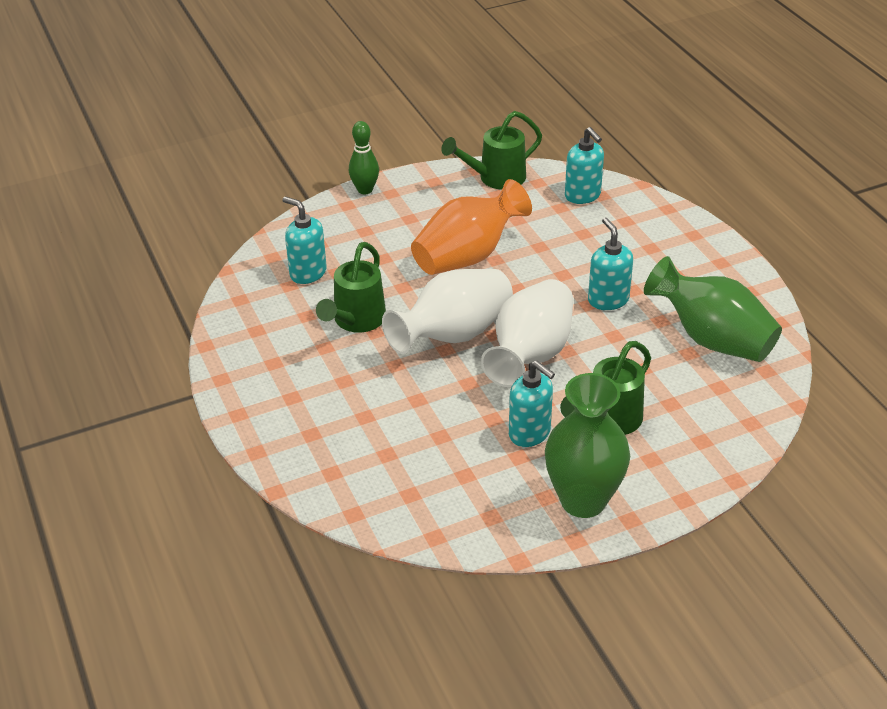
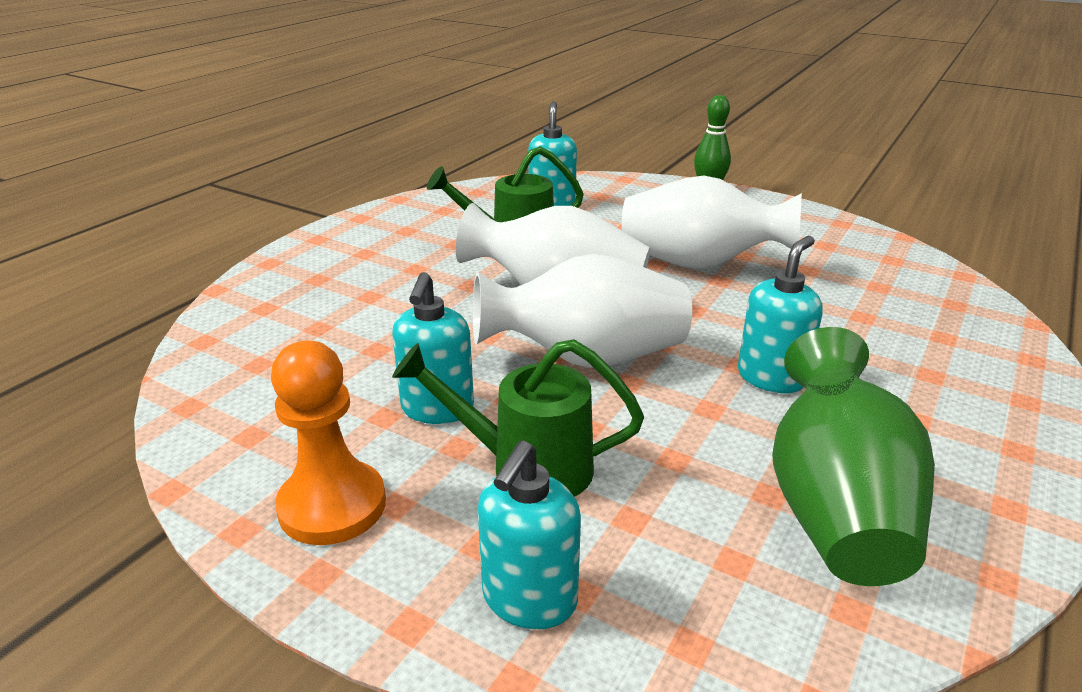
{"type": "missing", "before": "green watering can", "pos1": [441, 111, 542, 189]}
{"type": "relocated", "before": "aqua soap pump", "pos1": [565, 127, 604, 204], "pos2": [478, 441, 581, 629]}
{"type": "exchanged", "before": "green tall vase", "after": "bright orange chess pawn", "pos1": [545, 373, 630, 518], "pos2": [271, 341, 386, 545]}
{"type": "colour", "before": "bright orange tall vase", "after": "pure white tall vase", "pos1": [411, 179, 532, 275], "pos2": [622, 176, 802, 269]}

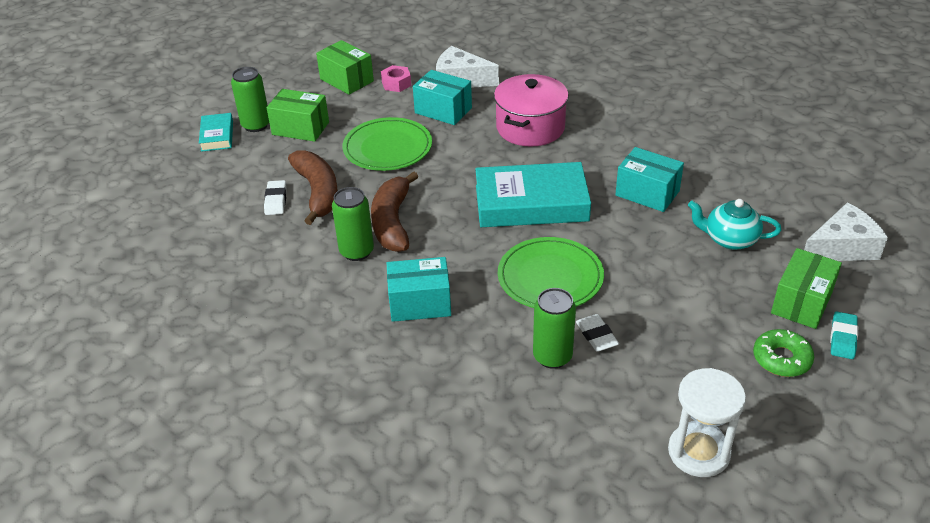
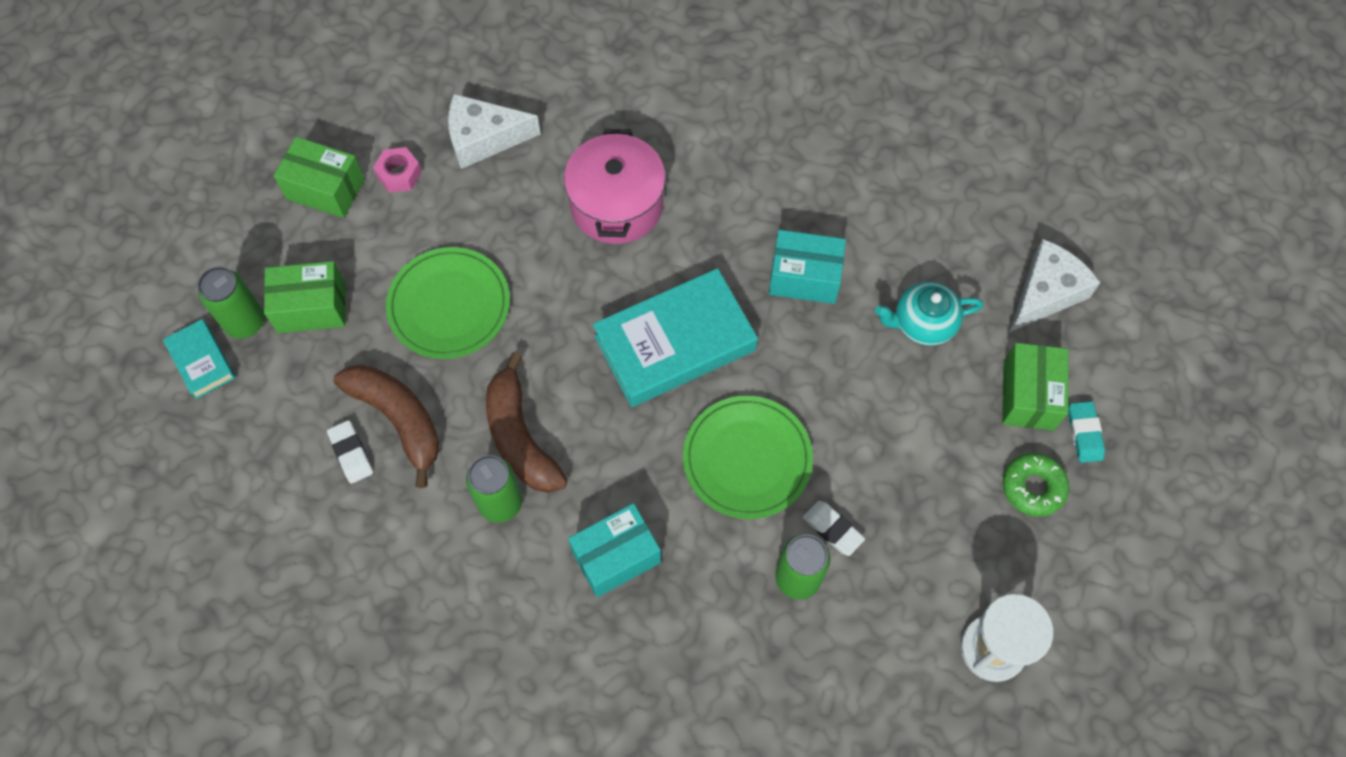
{"type": "missing", "before": "aqua package", "pos1": [413, 70, 472, 125]}

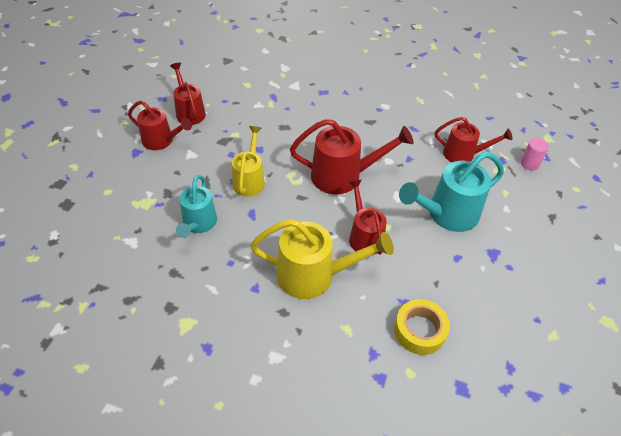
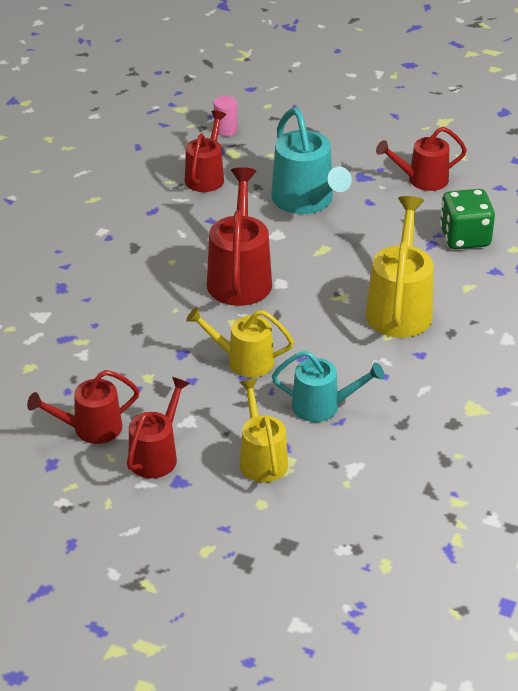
{"type": "appeared", "after": "bright yellow watering can", "pos2": [239, 379, 288, 482]}
{"type": "relocated", "before": "scarlet watering can", "pos1": [349, 179, 387, 255], "pos2": [376, 127, 467, 191]}
{"type": "exchanged", "before": "bright yellow roll of tape", "after": "green die", "pos1": [394, 299, 450, 355], "pos2": [440, 189, 495, 249]}

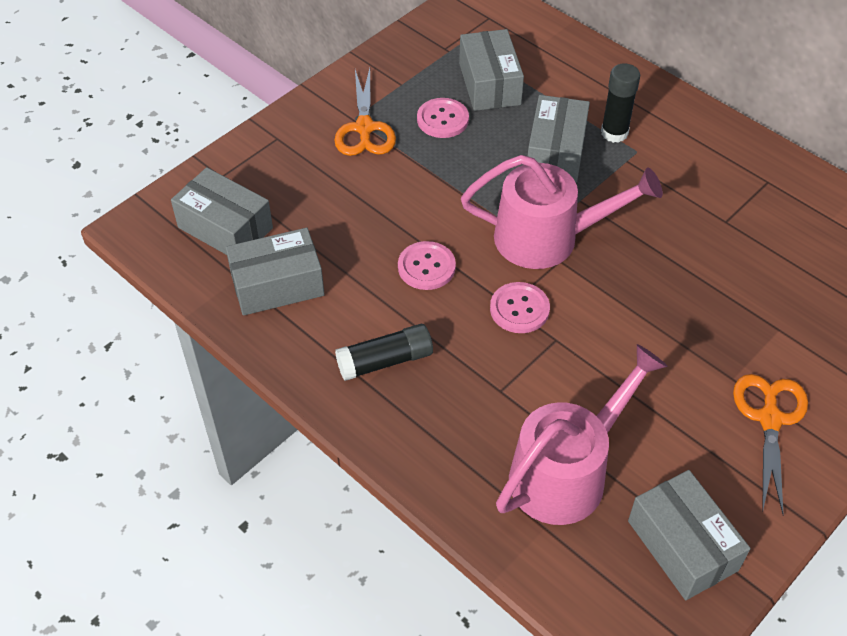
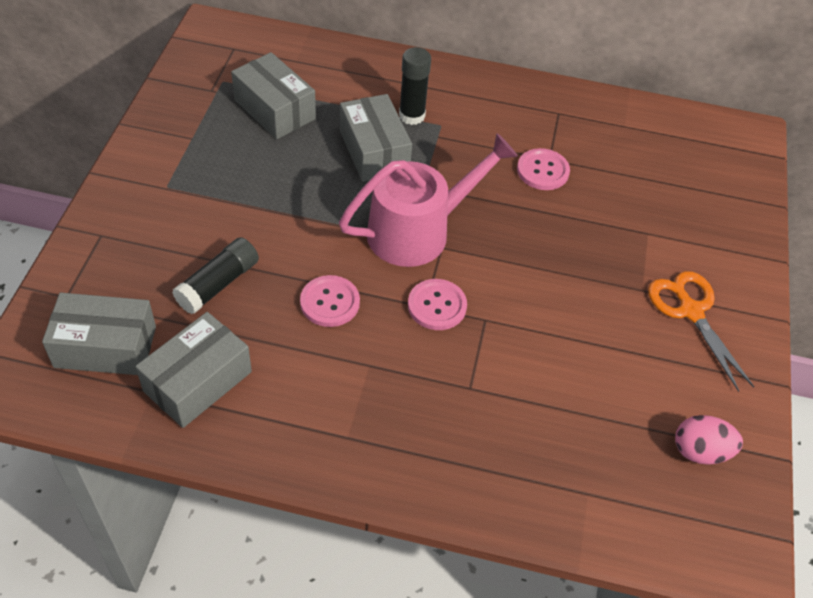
{"type": "missing", "before": "bright orange pair of scissors", "pos1": [334, 68, 396, 156]}
{"type": "missing", "before": "rose-pink watering can", "pos1": [496, 344, 668, 525]}
{"type": "relocated", "before": "jet-black stick of glue", "pos1": [335, 324, 433, 381], "pos2": [172, 237, 259, 314]}
{"type": "relocated", "before": "rose-pink button", "pos1": [417, 98, 469, 138], "pos2": [517, 148, 570, 190]}
{"type": "exchanged", "before": "grey package", "after": "rose-pink toy egg", "pos1": [628, 470, 751, 600], "pos2": [675, 415, 743, 465]}

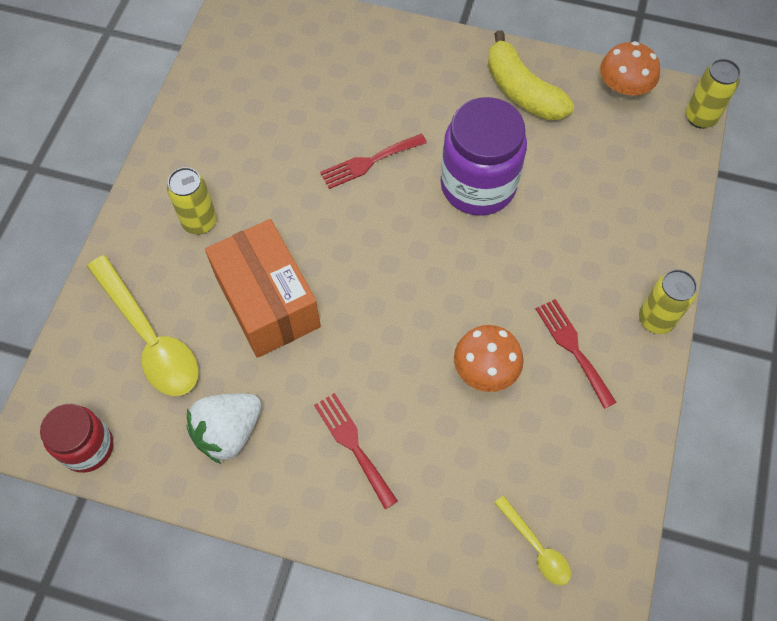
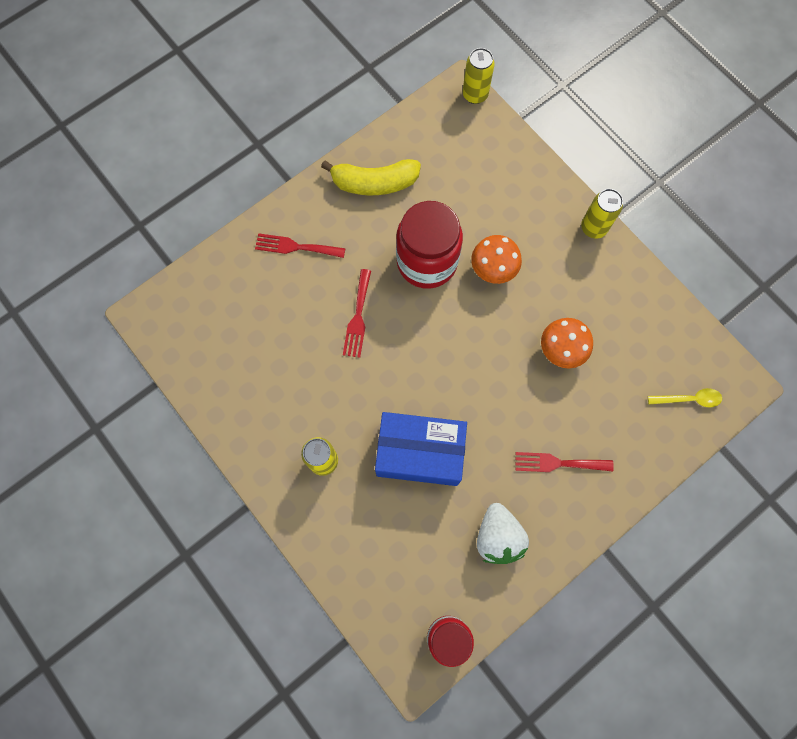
{"type": "missing", "before": "bright yellow spoon", "pos1": [87, 255, 199, 396]}
{"type": "relocated", "before": "scarlet table fork", "pos1": [536, 299, 617, 409], "pos2": [255, 233, 345, 258]}
{"type": "relocated", "before": "bright orange fungus", "pos1": [600, 41, 660, 100], "pos2": [471, 235, 522, 284]}
{"type": "colour", "before": "bright orange package", "after": "royal blue package", "pos1": [205, 219, 321, 358], "pos2": [375, 412, 467, 486]}
{"type": "colour", "before": "violet jar", "after": "scarlet jar", "pos1": [440, 97, 527, 216], "pos2": [396, 201, 463, 289]}

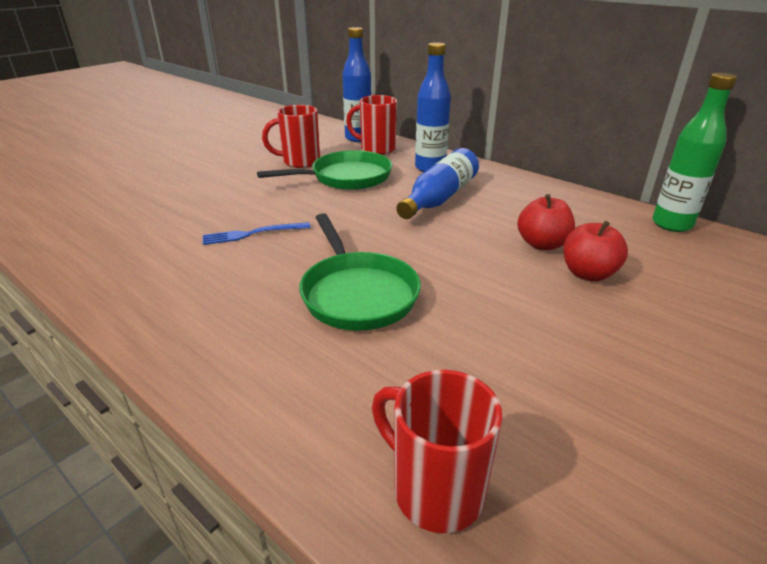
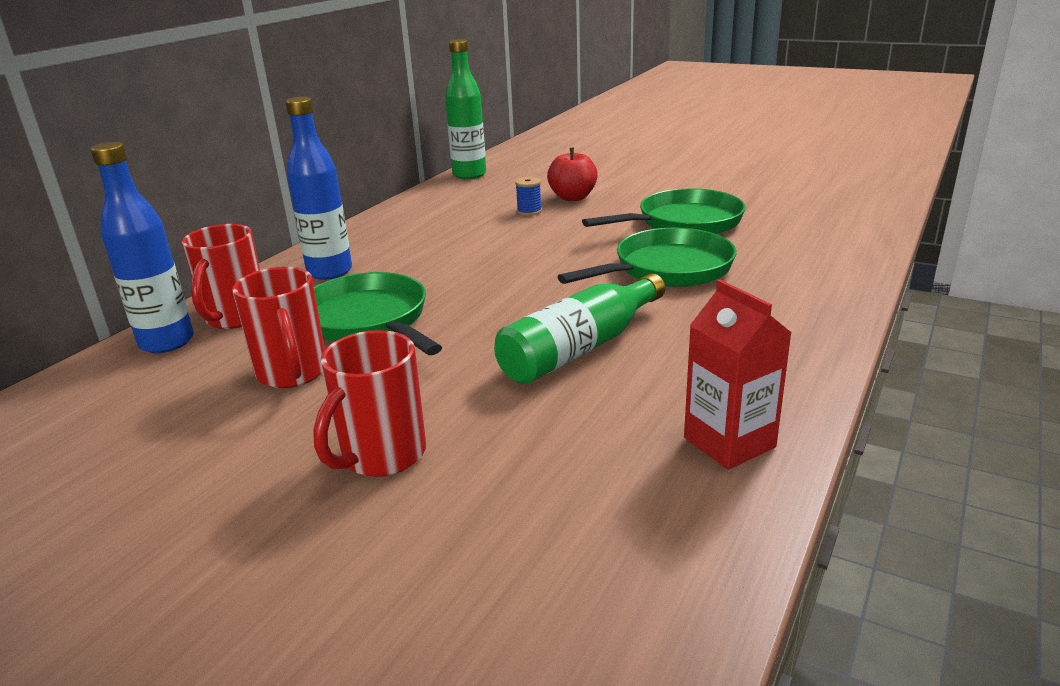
{"type": "missing", "before": "royal blue bottle", "pos1": [396, 148, 479, 219]}
{"type": "appeared", "after": "green frying pan", "pos2": [582, 188, 746, 234]}
{"type": "appeared", "after": "scarlet milk carton", "pos2": [684, 280, 792, 470]}
{"type": "relocated", "before": "scarlet coffee mug", "pos1": [372, 370, 502, 533], "pos2": [313, 330, 426, 477]}
{"type": "exchanged", "before": "royal blue table fork", "after": "green bottle", "pos1": [203, 222, 311, 245], "pos2": [494, 273, 665, 384]}
{"type": "exchanged", "before": "scarlet apple", "after": "royal blue spool", "pos1": [517, 194, 575, 250], "pos2": [515, 177, 542, 216]}

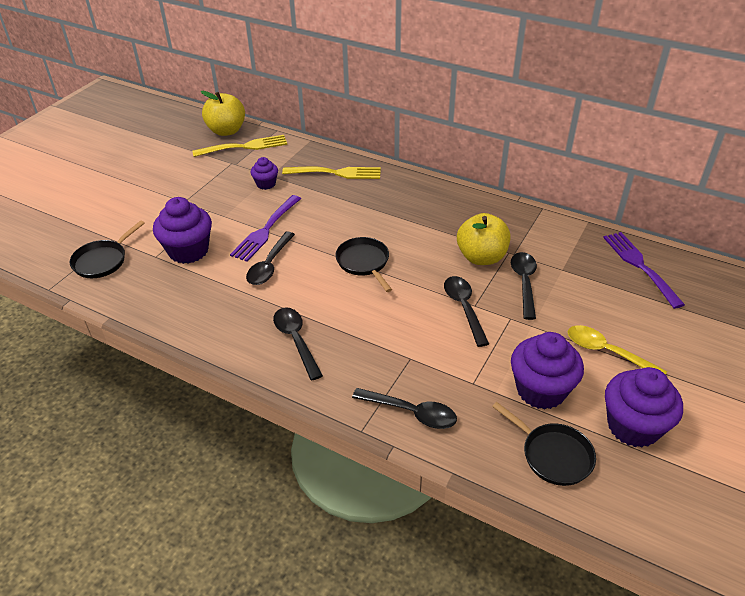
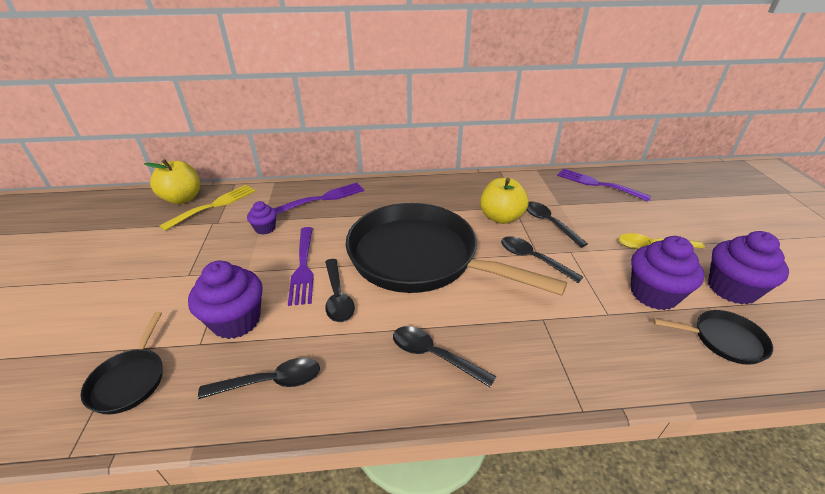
{"type": "relocated", "before": "jet-black spoon", "pos1": [352, 388, 457, 429], "pos2": [198, 358, 320, 399]}
{"type": "colour", "before": "bright yellow table fork", "after": "violet table fork", "pos1": [282, 166, 381, 179], "pos2": [273, 183, 364, 214]}
{"type": "size", "before": "jet-black frying pan", "pos1": [335, 237, 392, 292], "pos2": [346, 203, 567, 296], "scale": 2.44}

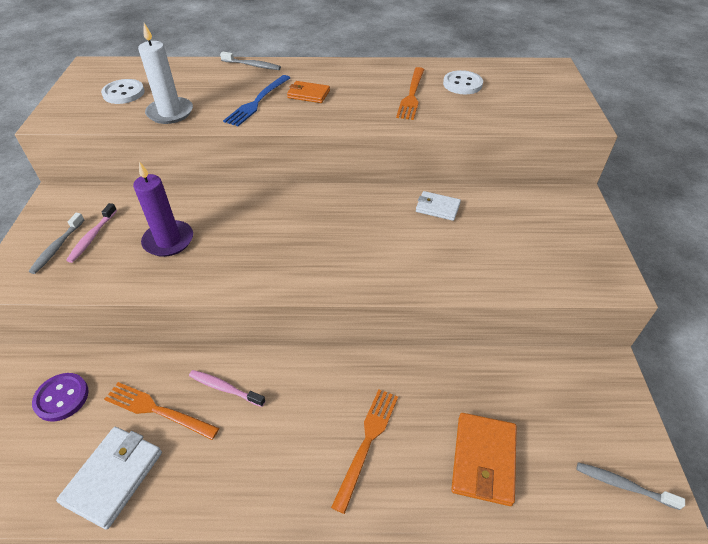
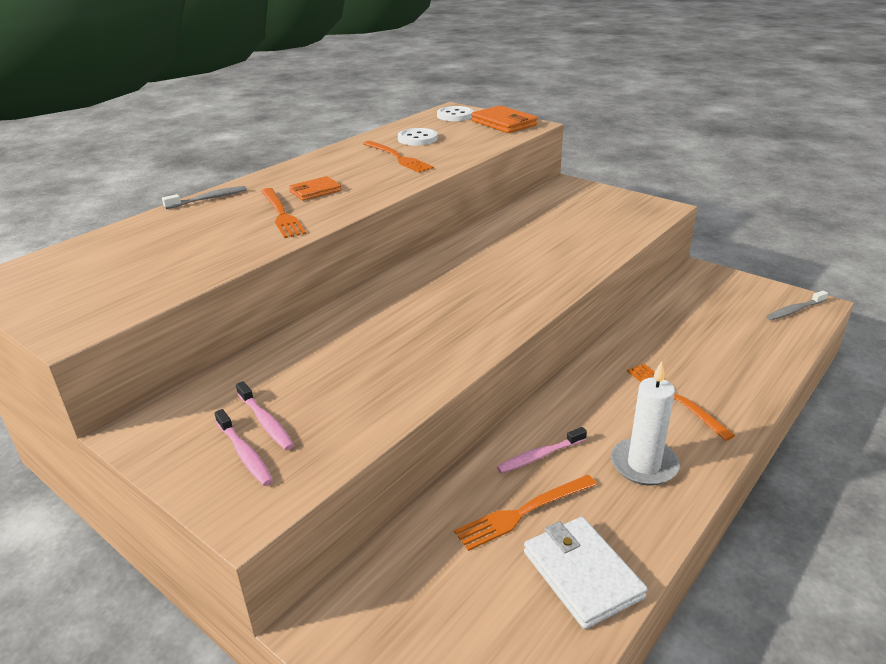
{"type": "missing", "before": "violet button", "pos1": [32, 373, 89, 422]}
{"type": "missing", "before": "violet candle", "pos1": [133, 161, 193, 257]}
{"type": "missing", "before": "pure white billfold", "pos1": [416, 191, 461, 221]}
{"type": "relocated", "before": "pure white button", "pos1": [101, 79, 145, 104], "pos2": [437, 106, 473, 121]}
{"type": "relocated", "before": "pure white candle", "pos1": [138, 23, 193, 124], "pos2": [611, 361, 680, 485]}
{"type": "relocated", "before": "bright orange billfold", "pos1": [451, 413, 517, 506], "pos2": [471, 105, 538, 133]}
{"type": "colour", "before": "grey toothbrush", "after": "rose-pink toothbrush", "pos1": [29, 213, 84, 274], "pos2": [214, 409, 273, 486]}
{"type": "colour", "before": "royal blue table fork", "after": "bright orange table fork", "pos1": [223, 75, 290, 126], "pos2": [261, 188, 306, 238]}

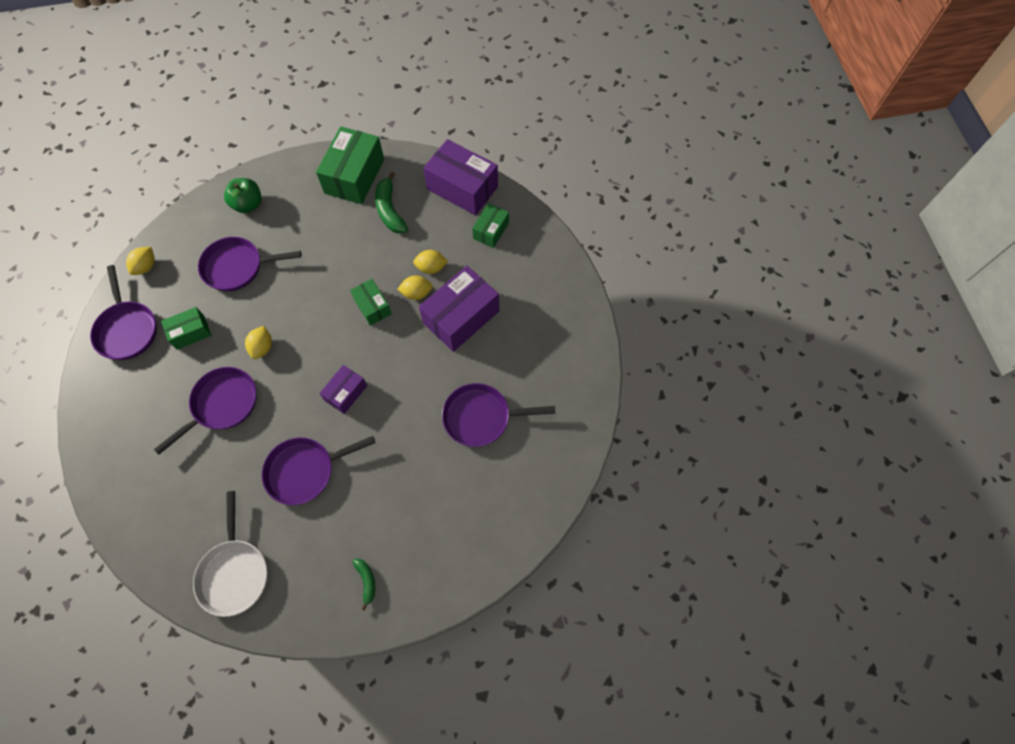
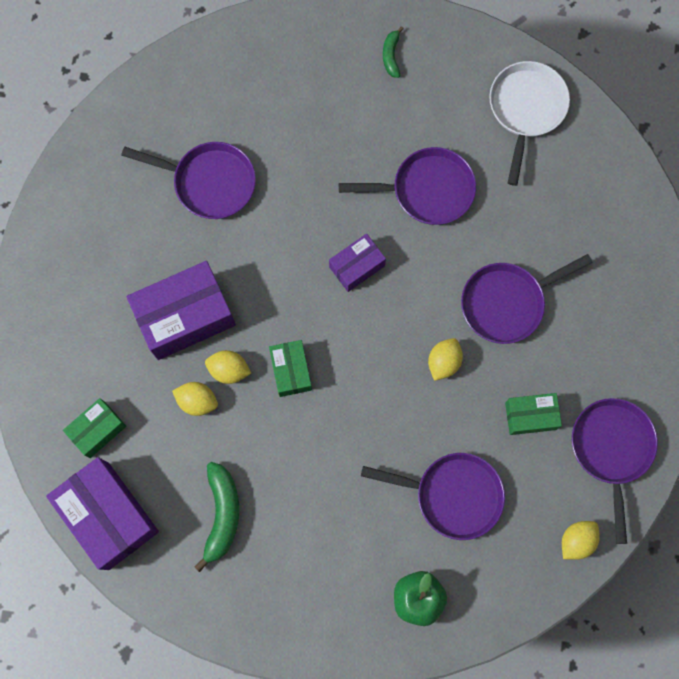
{"type": "missing", "before": "green package", "pos1": [316, 126, 384, 204]}

